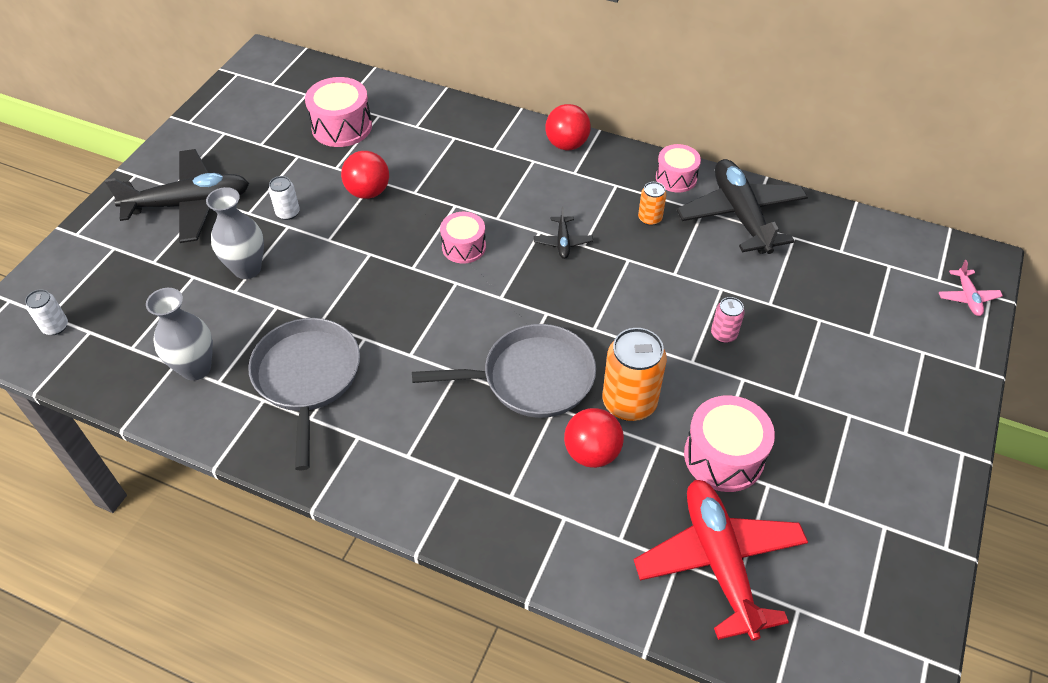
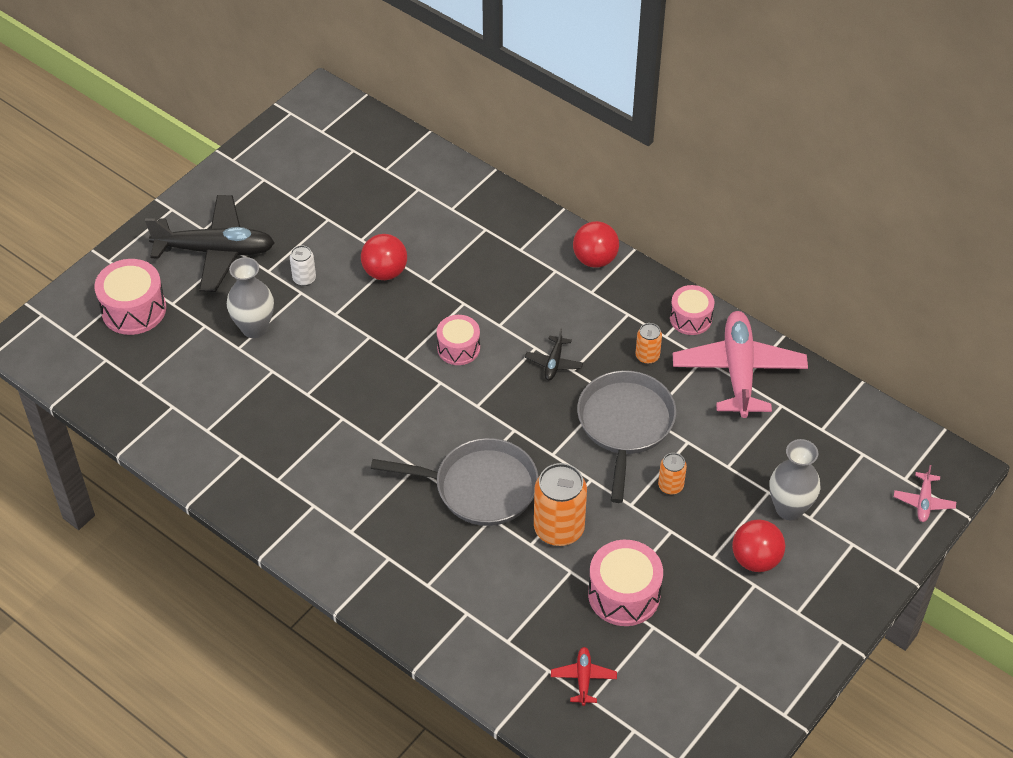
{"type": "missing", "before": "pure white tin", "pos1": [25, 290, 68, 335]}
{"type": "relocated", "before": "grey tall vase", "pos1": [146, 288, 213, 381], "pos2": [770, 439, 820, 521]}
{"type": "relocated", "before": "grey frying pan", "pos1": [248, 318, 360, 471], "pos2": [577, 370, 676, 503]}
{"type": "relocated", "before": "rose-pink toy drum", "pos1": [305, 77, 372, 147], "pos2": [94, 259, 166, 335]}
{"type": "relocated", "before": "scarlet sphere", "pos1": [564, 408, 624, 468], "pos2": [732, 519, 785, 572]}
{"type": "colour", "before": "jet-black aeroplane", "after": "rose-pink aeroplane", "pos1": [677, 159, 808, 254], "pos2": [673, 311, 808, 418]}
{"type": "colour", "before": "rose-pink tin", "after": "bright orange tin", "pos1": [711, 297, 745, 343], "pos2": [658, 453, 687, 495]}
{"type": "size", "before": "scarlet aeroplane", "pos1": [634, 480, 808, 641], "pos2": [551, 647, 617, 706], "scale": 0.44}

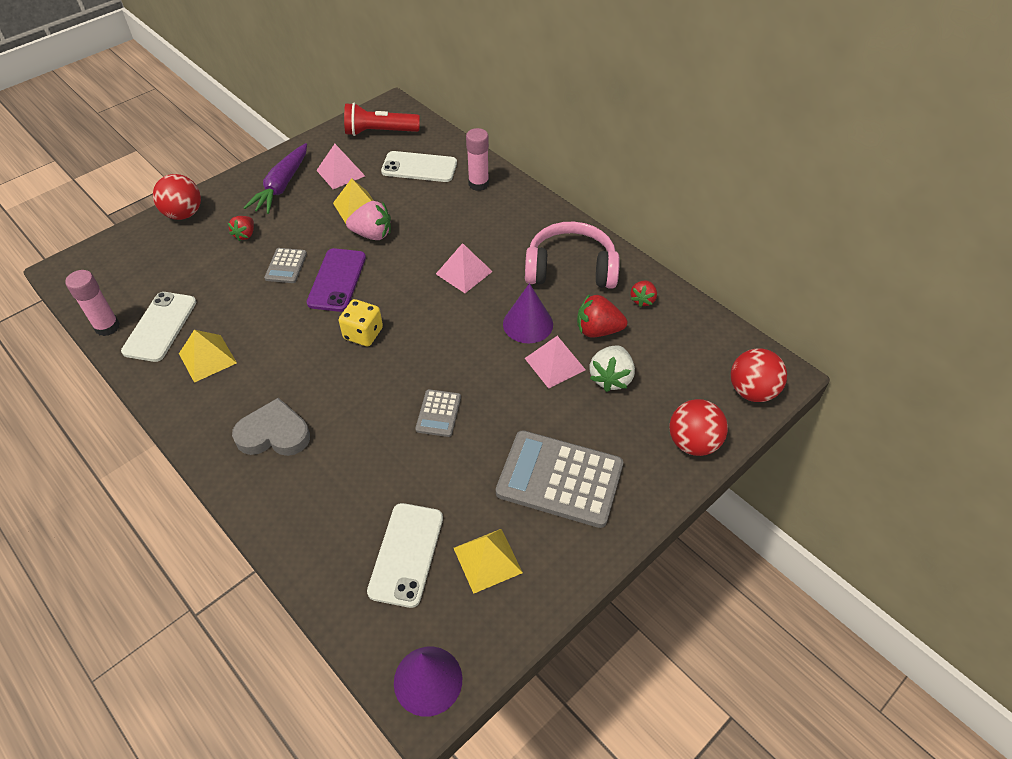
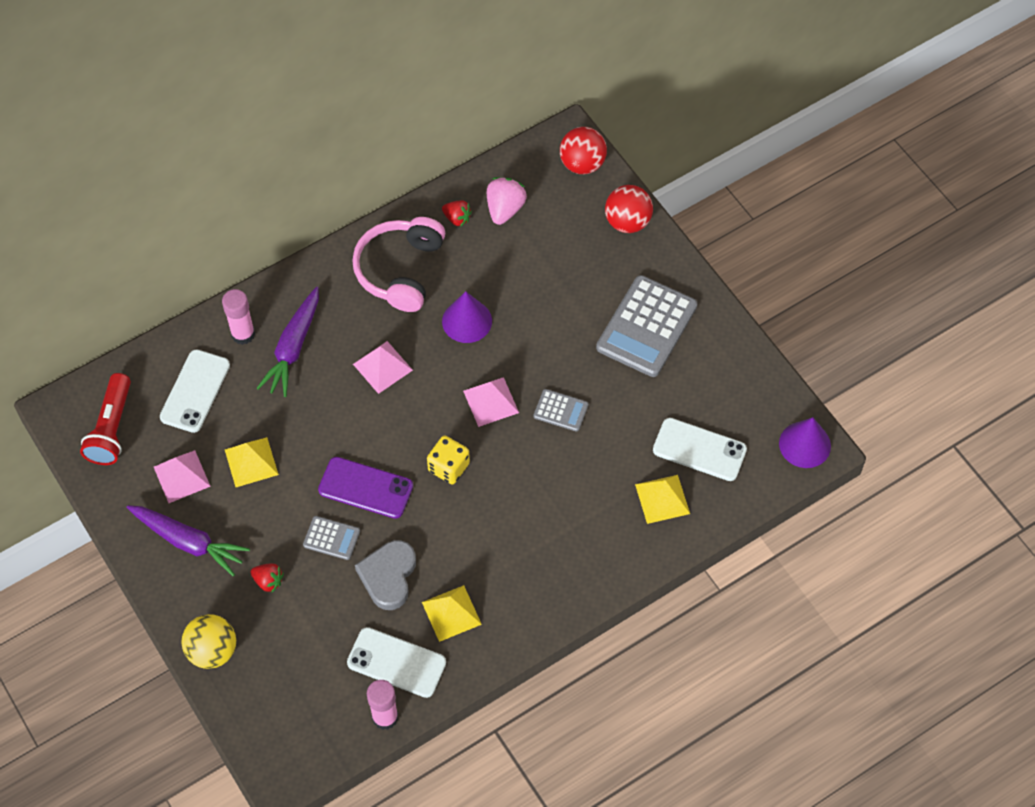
{"type": "missing", "before": "scarlet strawberry", "pos1": [577, 294, 627, 338]}
{"type": "missing", "before": "pure white strawberry", "pos1": [589, 345, 635, 392]}
{"type": "appeared", "after": "violet carrot", "pos2": [257, 287, 319, 397]}
{"type": "relocated", "before": "grey heart shape", "pos1": [232, 398, 310, 456], "pos2": [355, 540, 416, 610]}
{"type": "relocated", "before": "rose-pink strawberry", "pos1": [346, 201, 391, 240], "pos2": [487, 177, 527, 225]}
{"type": "relocated", "before": "bright yellow solid pyramid", "pos1": [454, 529, 523, 594], "pos2": [635, 475, 690, 524]}
{"type": "relocated", "before": "rose-pink solid pyramid", "pos1": [525, 336, 586, 388], "pos2": [463, 377, 519, 427]}
{"type": "colour", "before": "scarlet sphere", "after": "bright yellow sphere", "pos1": [153, 174, 201, 220], "pos2": [181, 614, 236, 669]}

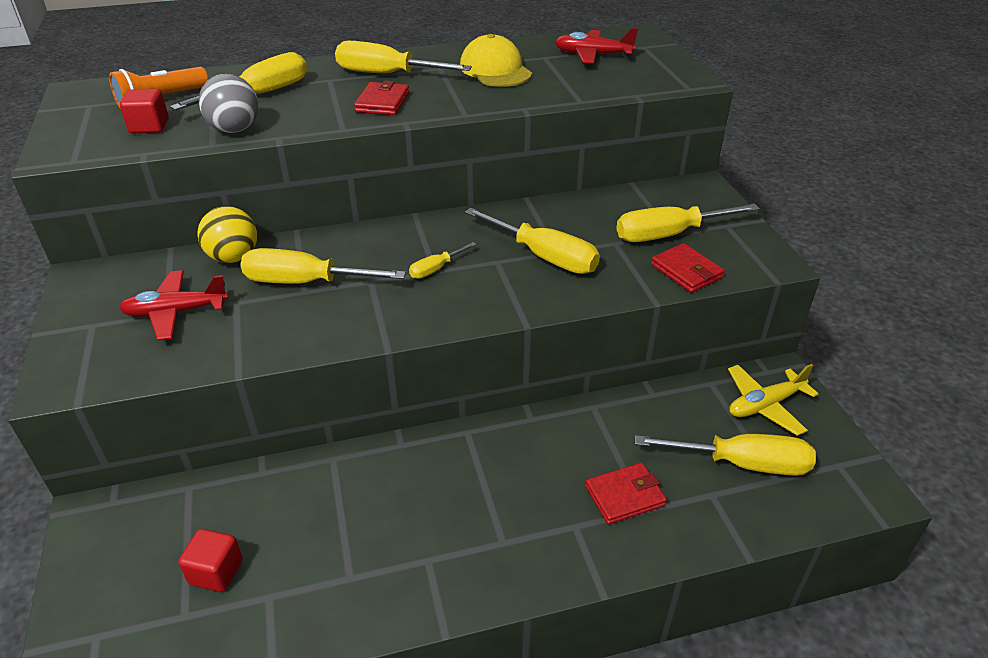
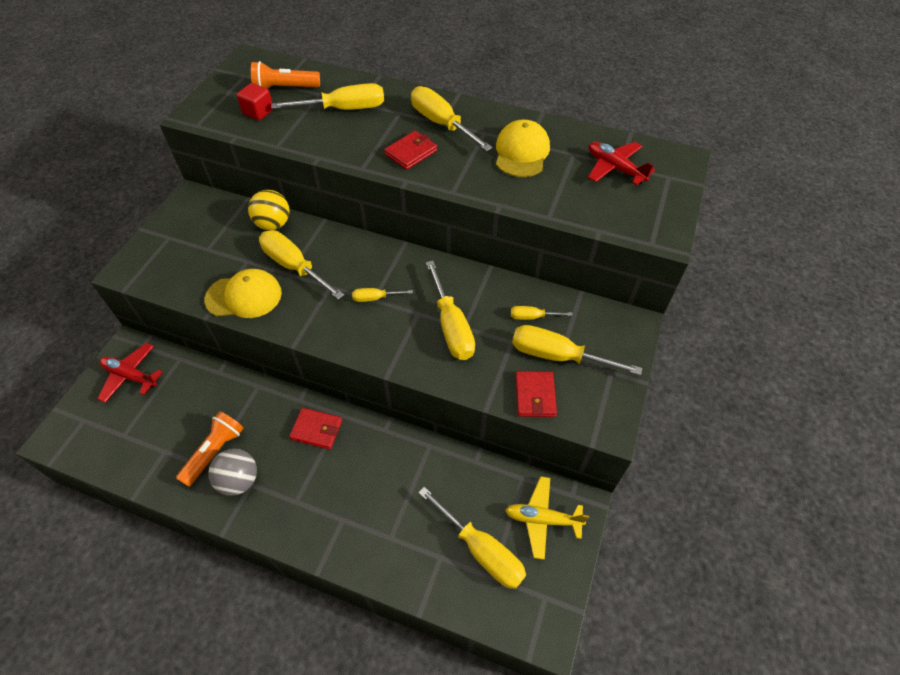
{"type": "missing", "before": "scarlet solid cube", "pos1": [178, 529, 243, 592]}
{"type": "appeared", "after": "bright orange torch", "pos2": [176, 411, 244, 487]}
{"type": "appeared", "after": "bright yellow cap", "pos2": [204, 269, 282, 318]}
{"type": "appeared", "after": "bright yellow screwdriver", "pos2": [511, 306, 573, 320]}
{"type": "relocated", "before": "scarlet aeroplane", "pos1": [119, 270, 229, 340], "pos2": [98, 343, 163, 403]}
{"type": "relocated", "before": "grey sphere", "pos1": [199, 74, 259, 133], "pos2": [208, 449, 257, 496]}
{"type": "relocated", "before": "scarlet billfold", "pos1": [585, 463, 667, 524], "pos2": [289, 408, 342, 450]}

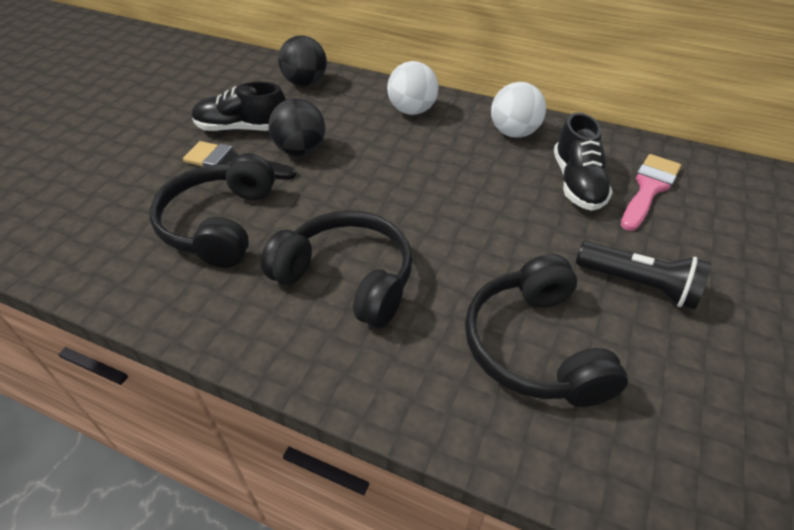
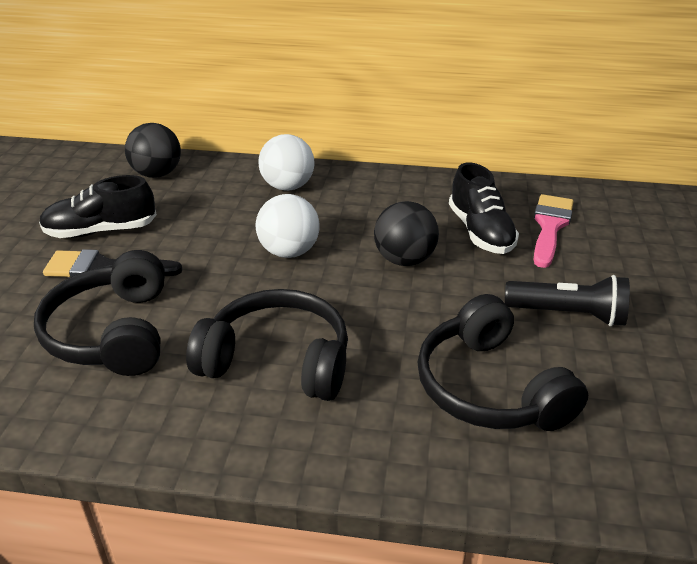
{"type": "relocated", "before": "jet-black sphere", "pos1": [268, 98, 325, 156], "pos2": [374, 201, 439, 266]}
{"type": "relocated", "before": "pure white sphere", "pos1": [491, 82, 546, 138], "pos2": [256, 194, 320, 258]}

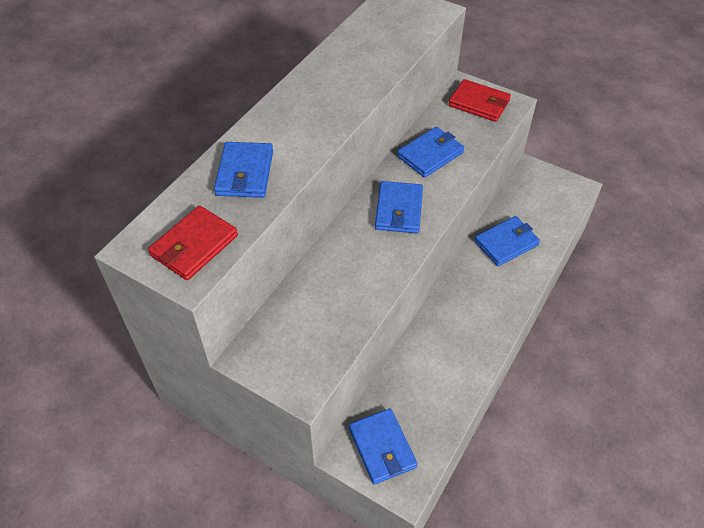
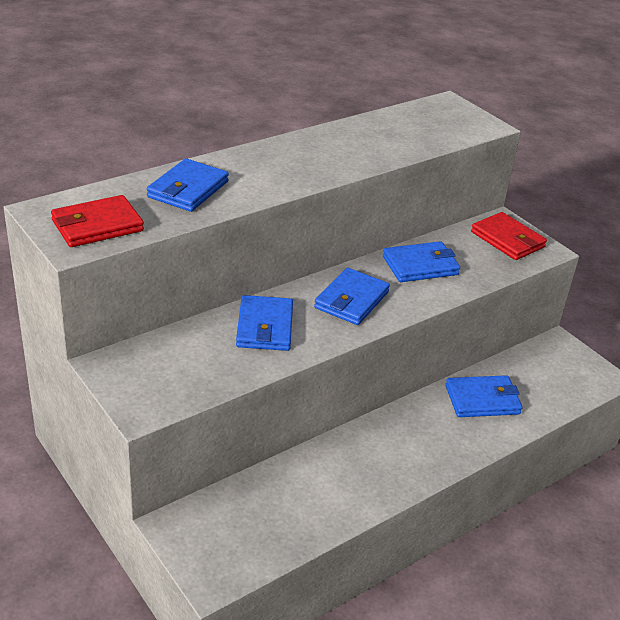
{"type": "relocated", "before": "royal blue billfold", "pos1": [349, 408, 418, 485], "pos2": [236, 295, 293, 351]}

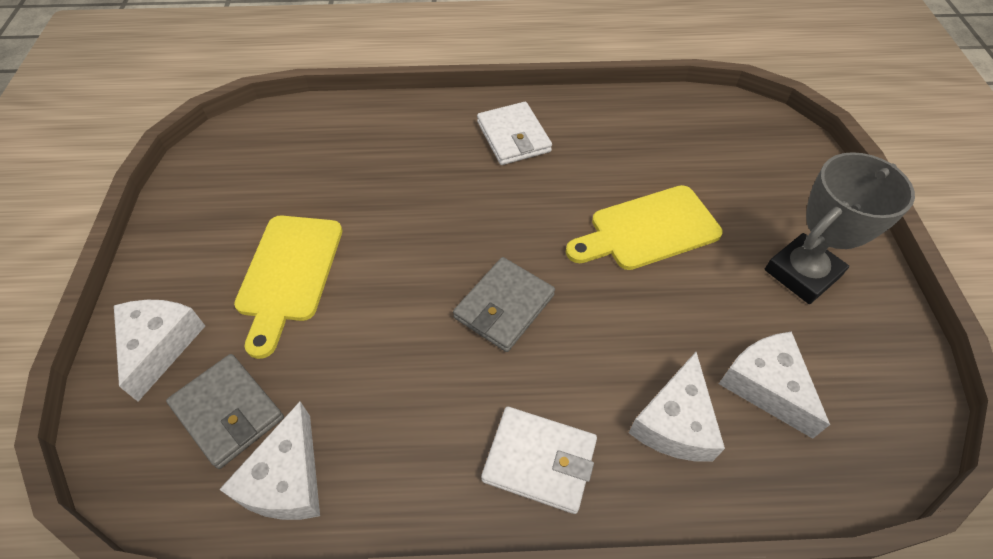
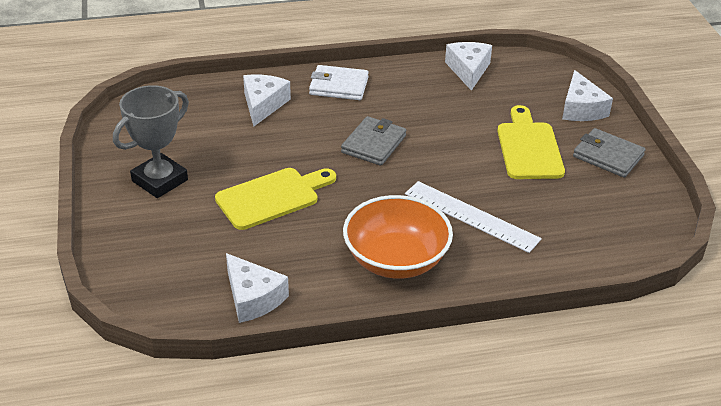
{"type": "appeared", "after": "pure white ruler", "pos2": [405, 181, 542, 253]}
{"type": "relocated", "before": "grey billfold", "pos1": [166, 354, 284, 469], "pos2": [573, 128, 646, 178]}
{"type": "relocated", "before": "pure white cheese", "pos1": [719, 332, 830, 439], "pos2": [226, 253, 289, 323]}
{"type": "exchanged", "before": "pure white billfold", "after": "bright orange serving bowl", "pos1": [477, 102, 552, 165], "pos2": [343, 195, 453, 279]}

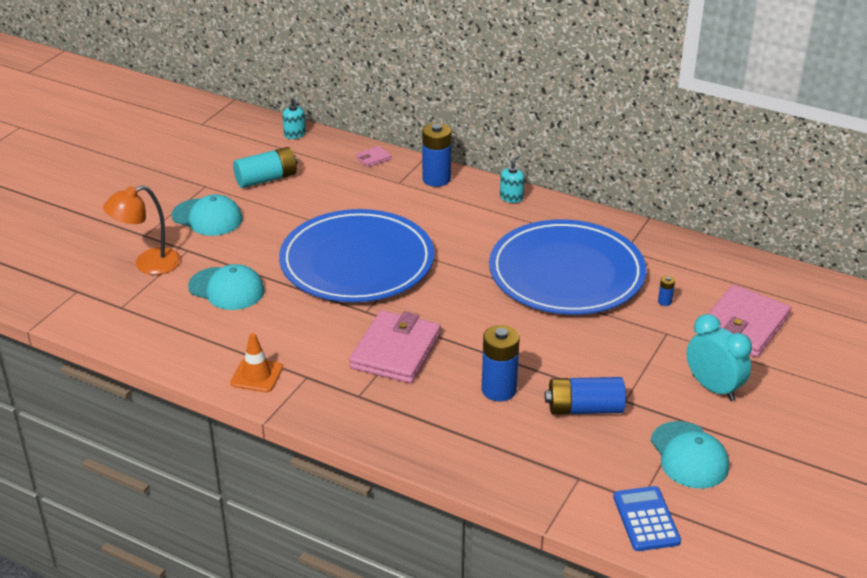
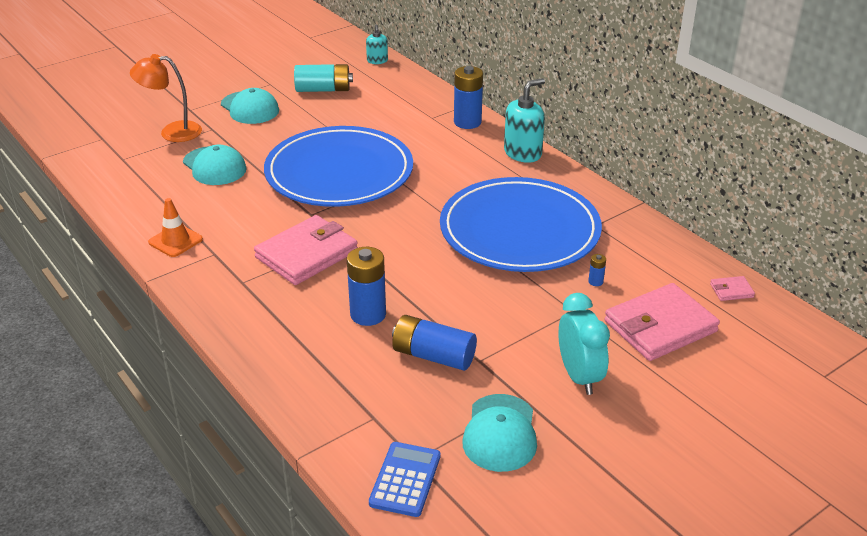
{"type": "relocated", "before": "rose-pink billfold", "pos1": [356, 146, 391, 167], "pos2": [710, 276, 755, 301]}
{"type": "size", "before": "aqua soap pump", "pos1": [500, 154, 525, 203], "pos2": [504, 78, 545, 163], "scale": 1.73}

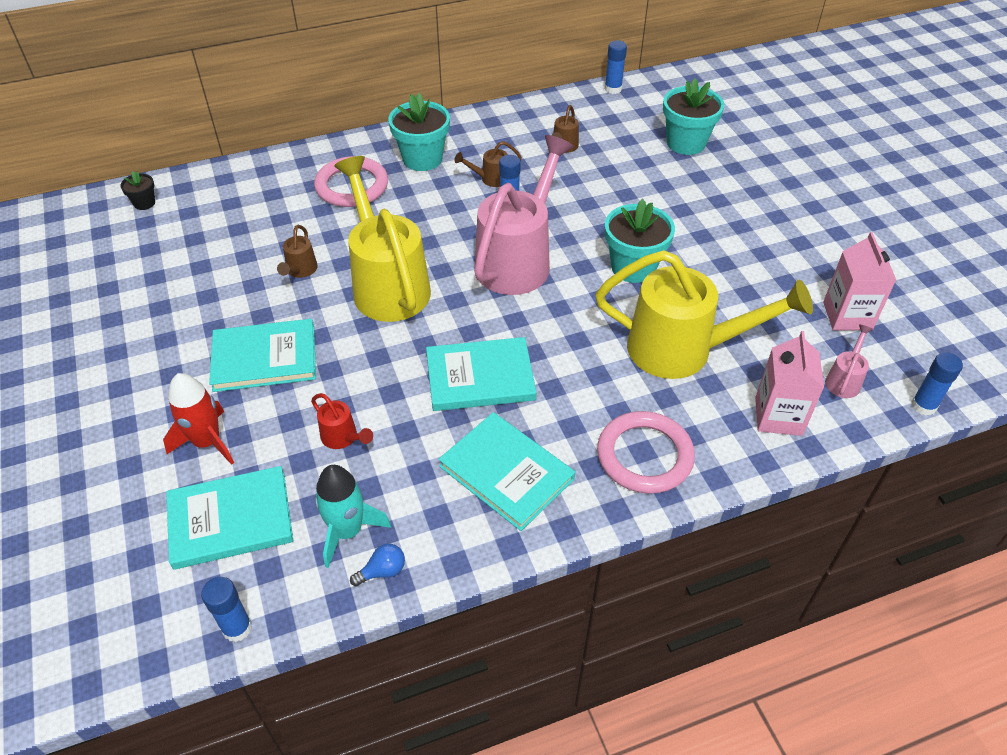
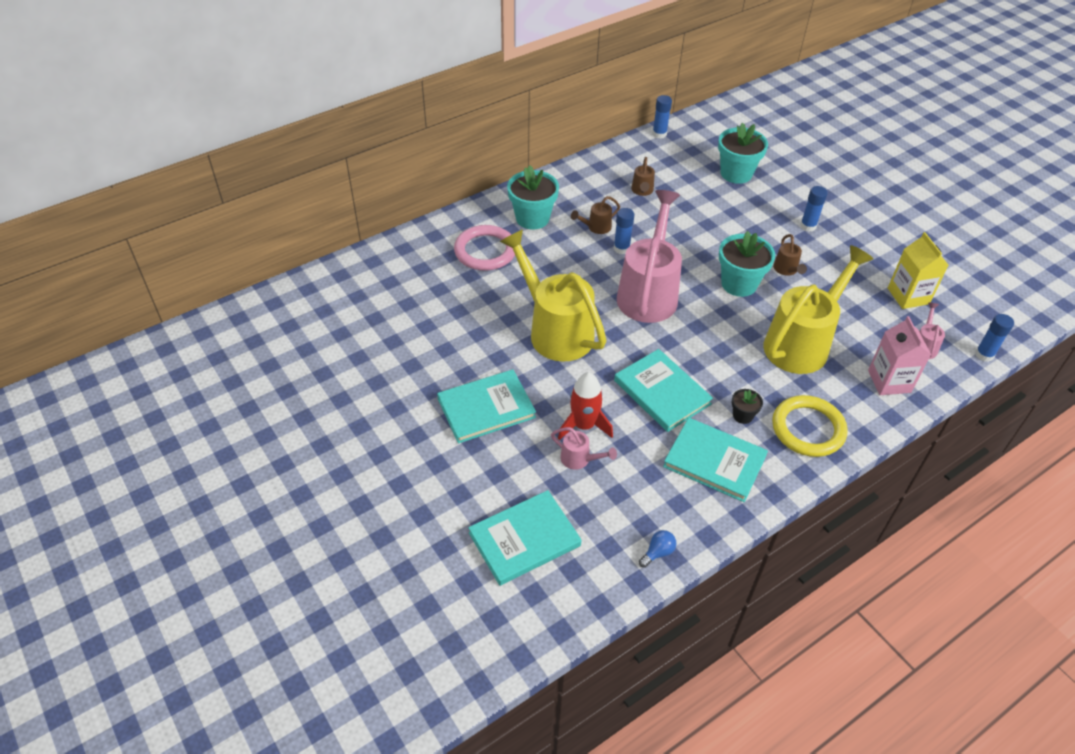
{"type": "missing", "before": "aqua rocket", "pos1": [315, 465, 391, 568]}
{"type": "relocated", "before": "jet-black plant pot", "pos1": [120, 171, 155, 210], "pos2": [732, 389, 763, 424]}
{"type": "relocated", "before": "scarlet rocket", "pos1": [163, 373, 234, 465], "pos2": [558, 372, 613, 440]}
{"type": "relocated", "before": "royal blue stick of glue", "pos1": [201, 577, 252, 642], "pos2": [800, 186, 828, 231]}
{"type": "relocated", "before": "brown watering can", "pos1": [277, 225, 318, 278], "pos2": [773, 234, 807, 276]}
{"type": "colour", "before": "scarlet watering can", "after": "rose-pink watering can", "pos1": [311, 393, 373, 449], "pos2": [551, 427, 617, 470]}
{"type": "colour", "before": "rose-pink hoop", "after": "bright yellow hoop", "pos1": [597, 411, 695, 494], "pos2": [772, 395, 848, 457]}
{"type": "colour", "before": "rose-pink milk carton", "after": "bright yellow milk carton", "pos1": [823, 232, 896, 330], "pos2": [888, 232, 949, 309]}
{"type": "spun", "before": "aqua book", "pos1": [426, 337, 536, 411], "pos2": [614, 349, 713, 432], "turn": 75}
{"type": "spun", "before": "bright yellow watering can", "pos1": [595, 250, 813, 379], "pos2": [763, 245, 873, 374], "turn": -45}

